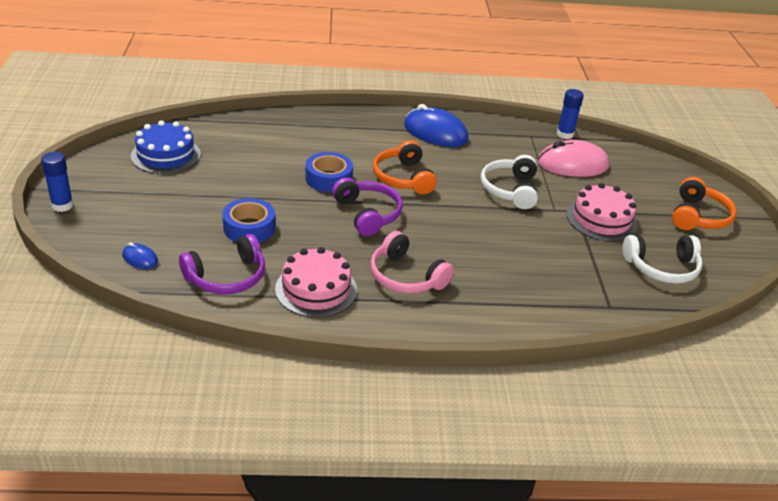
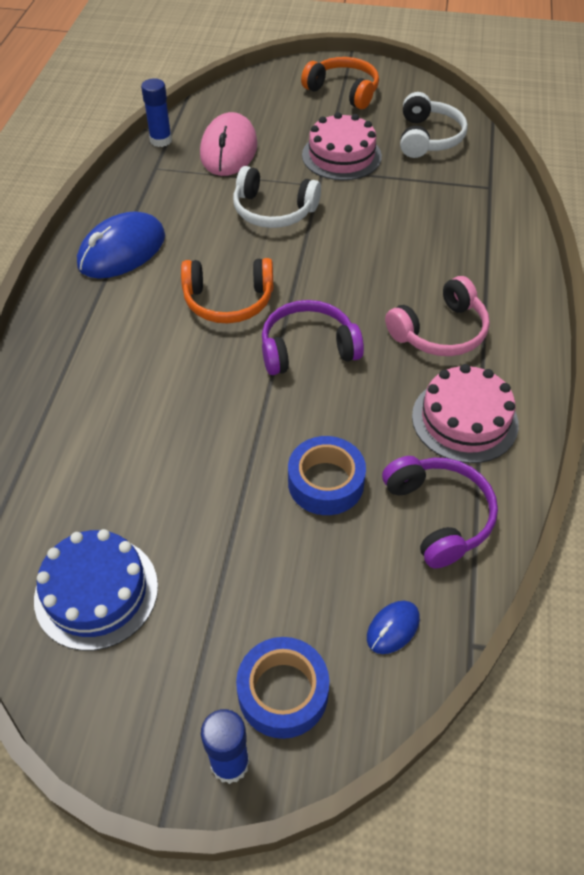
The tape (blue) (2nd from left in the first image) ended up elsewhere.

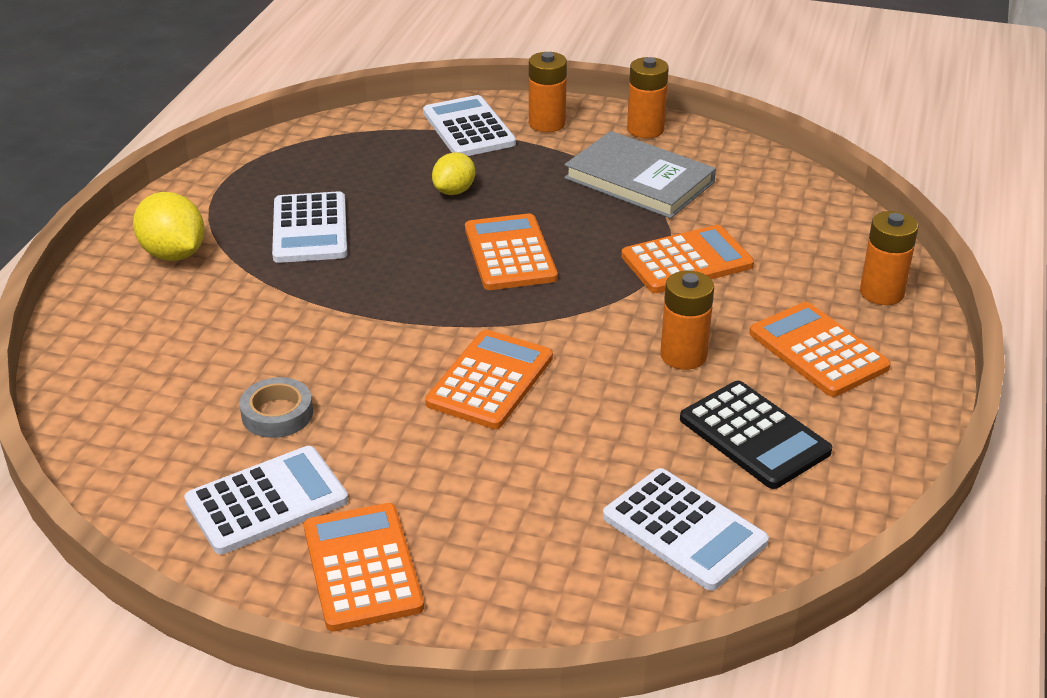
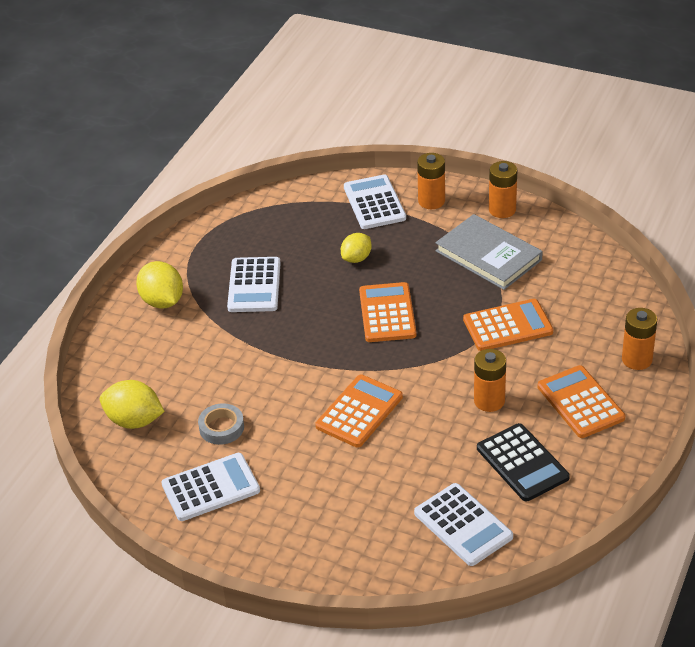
The second view lost the calculator (orange) (1st from left).
The second view gained the lemon (yellow) (1st from left).

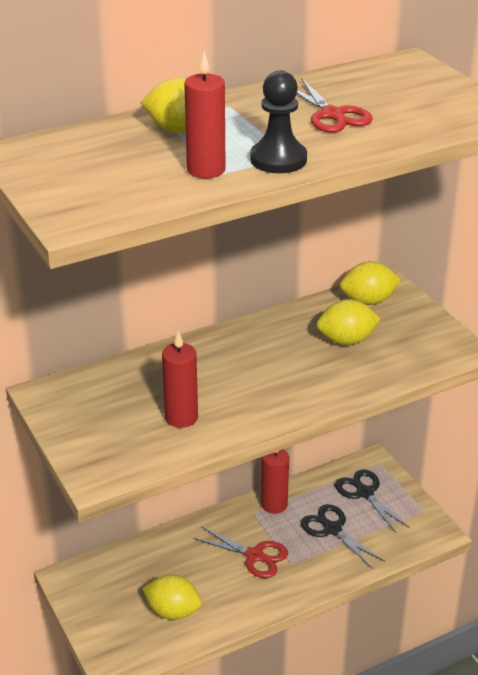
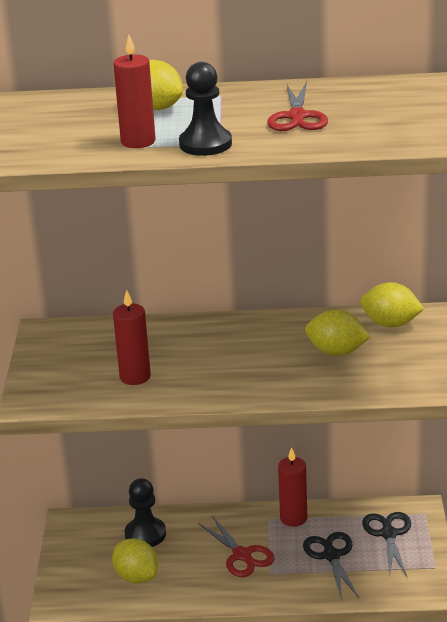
The second view gained the pawn (black) (1st from left).

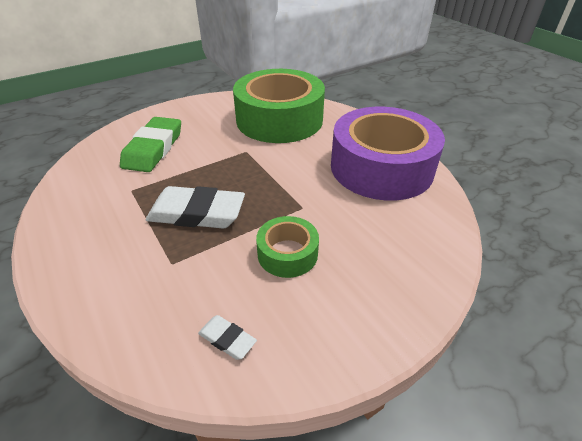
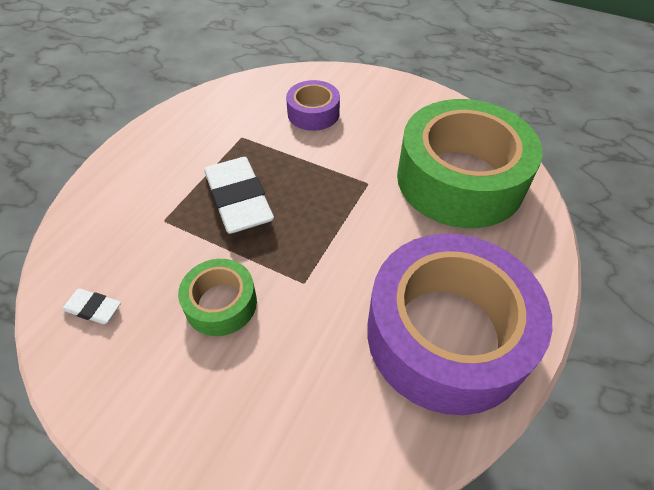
Where the eraser (green) stood, the tape (purple) (1st from left) came to stand.
The eraser (white) (2nd from left in the first image) ended up facing another way, 75 degrees counterclockwise from before.

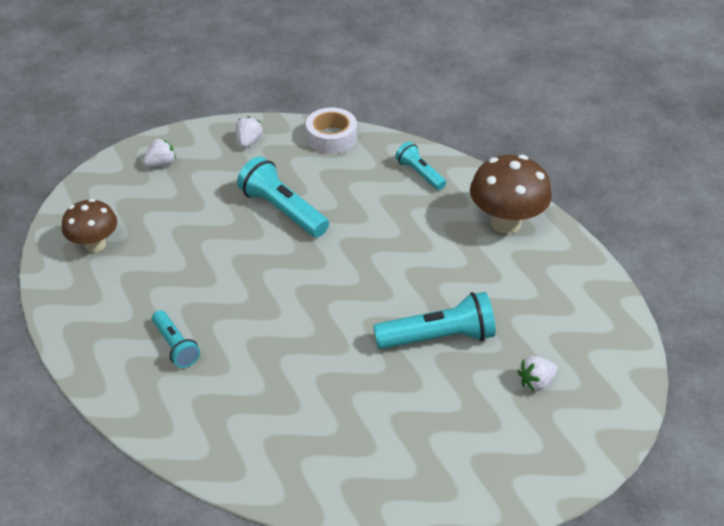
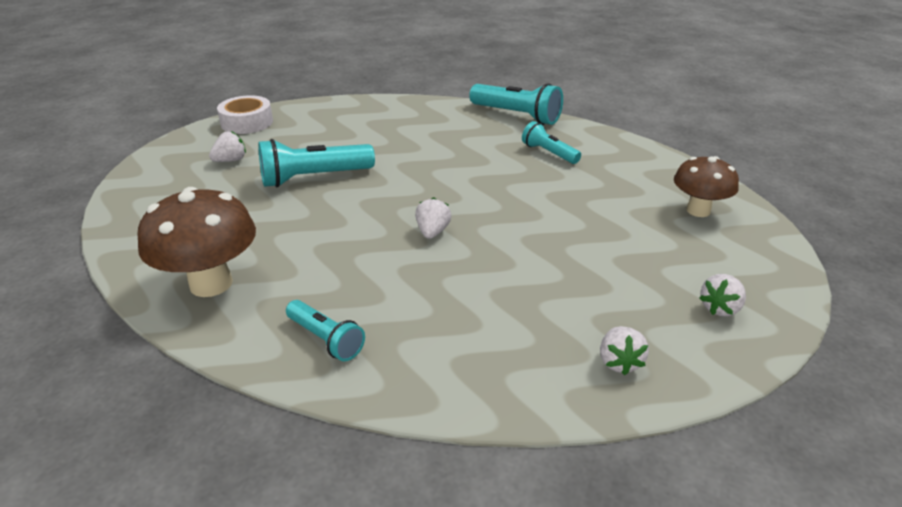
The tape (white) ended up elsewhere.
The flashlight (turquoise) (2nd from left in the first image) ended up elsewhere.
The second view gained the strawberry (white) (2nd from left).

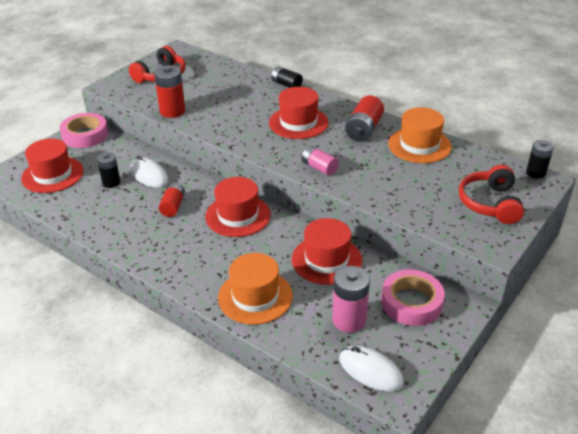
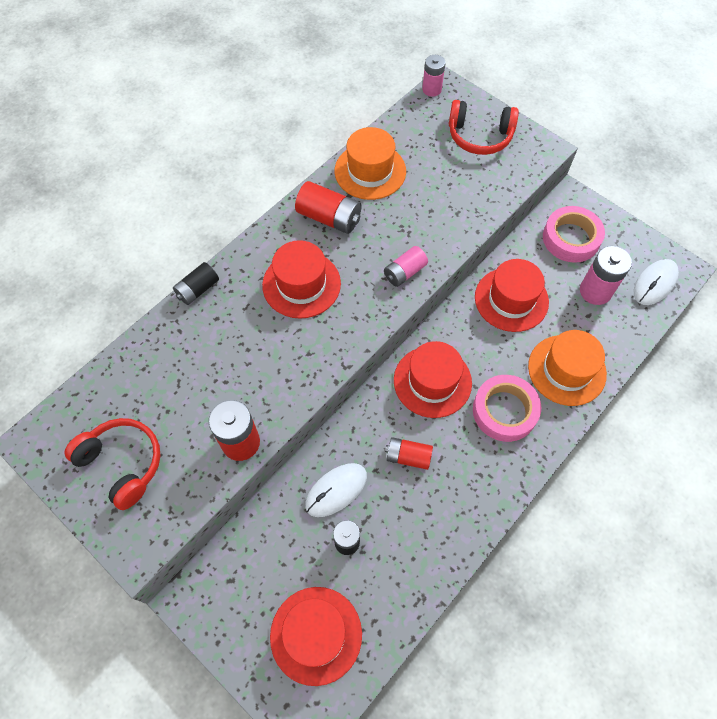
The tape (pink) (1st from left) ended up elsewhere.
What was the battery (black) (3rd from left) turned into the battery (pink) (2nd from left).

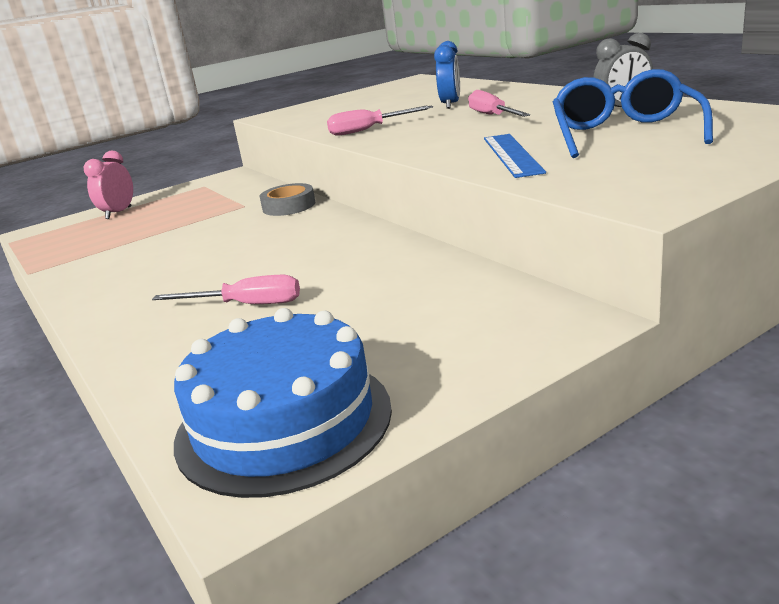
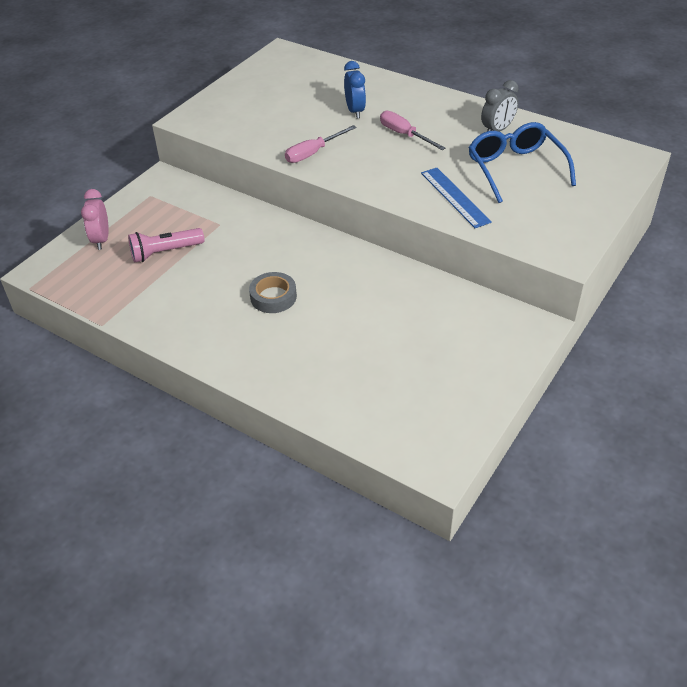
The tape (grey) ended up elsewhere.
The second view lost the screwdriver (pink) (1st from left).
The second view lost the cake (blue).
The second view gained the flashlight (pink).

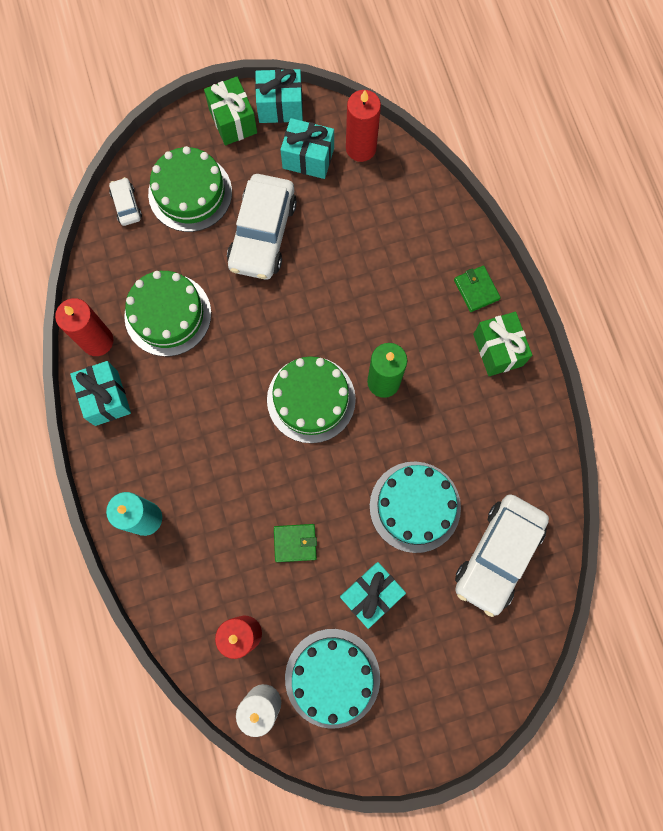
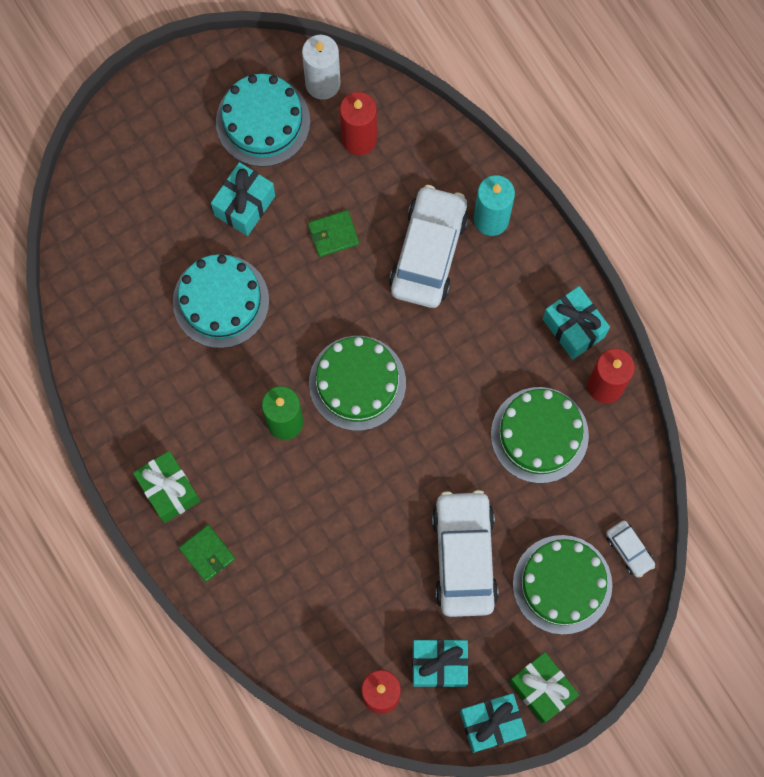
The car (white) (3rd from left in the first image) ended up elsewhere.

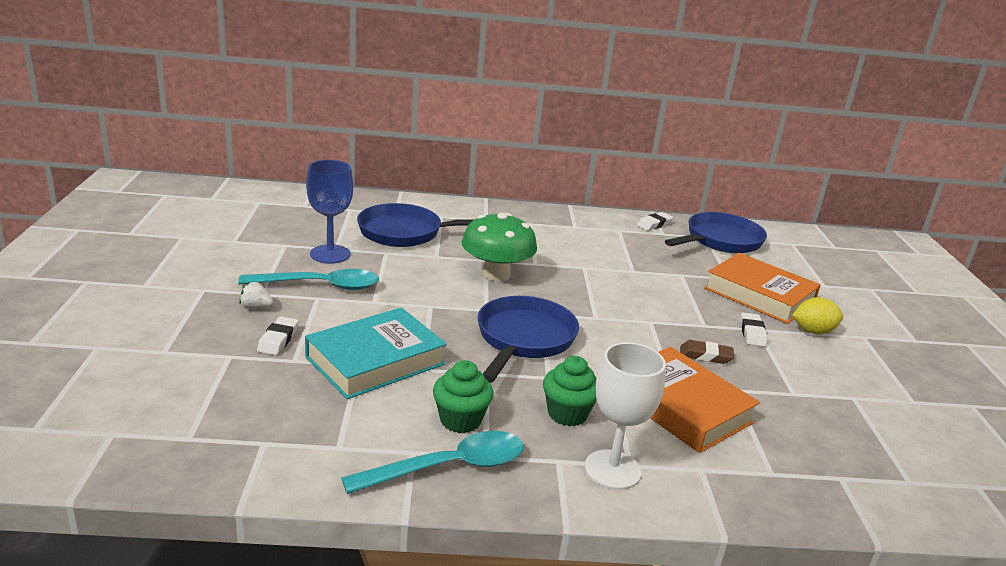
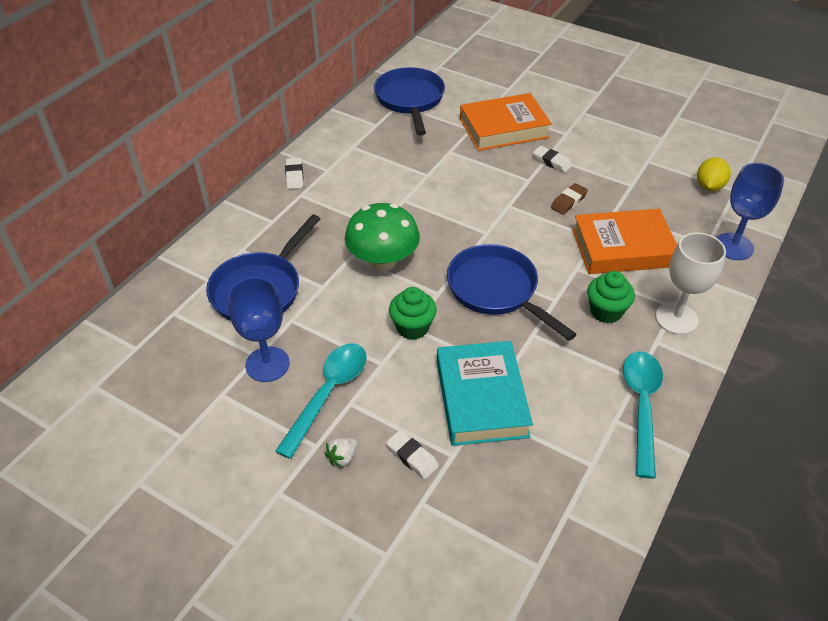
The eraser (white) (2nd from left in the first image) ended up elsewhere.
The lemon (yellow) ended up elsewhere.
The cupcake (green) (1st from left) ended up elsewhere.
The second view gained the goblet (blue) (2nd from left).

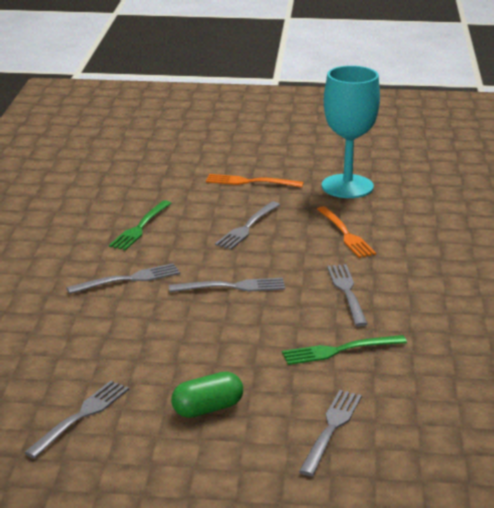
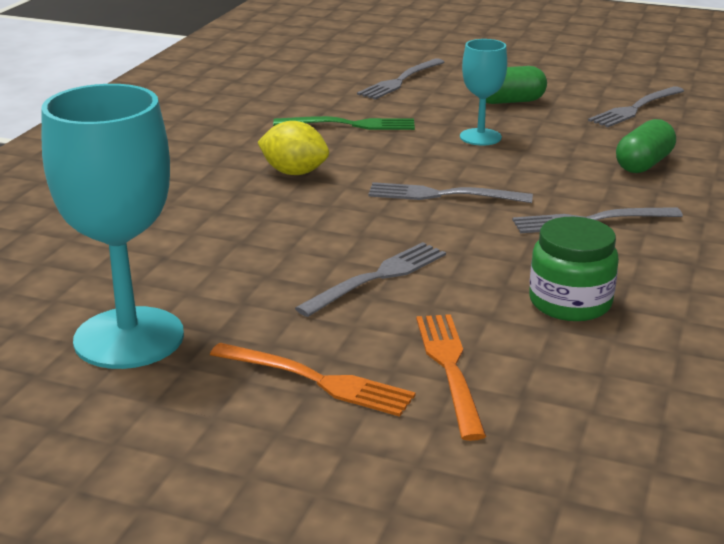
Where the fork (green) (1st from left) stood, the jar (green) came to stand.
The fork (orange) (2nd from left) ended up elsewhere.
Where the fork (grey) (6th from left) stood, the lemon (yellow) came to stand.
The second view gained the goblet (turquoise) (2nd from left).
The second view gained the capsule (green) (2nd from left).

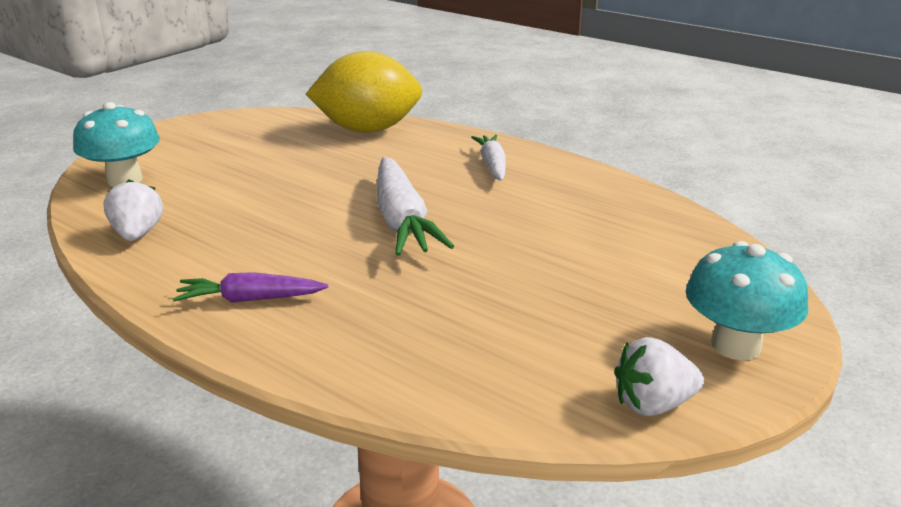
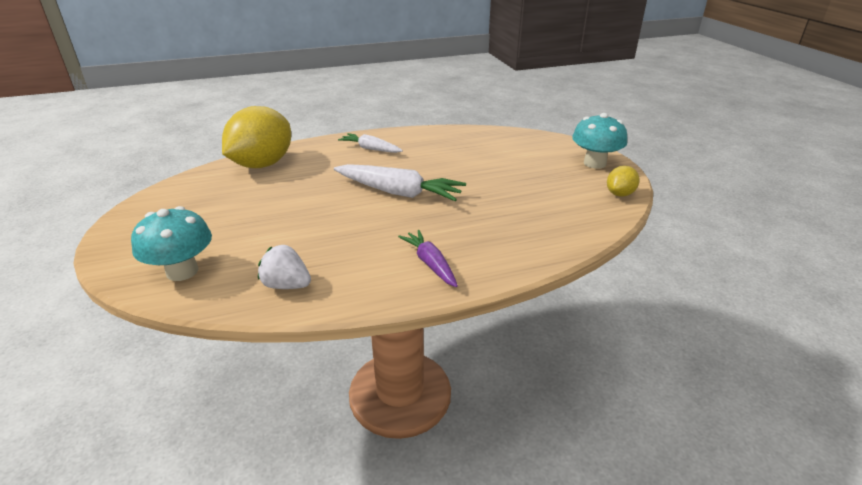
The carrot (purple) ended up facing another way, 120 degrees clockwise from before.
Where the strawberry (white) (2nd from left) stood, the lemon (yellow) (2nd from left) came to stand.

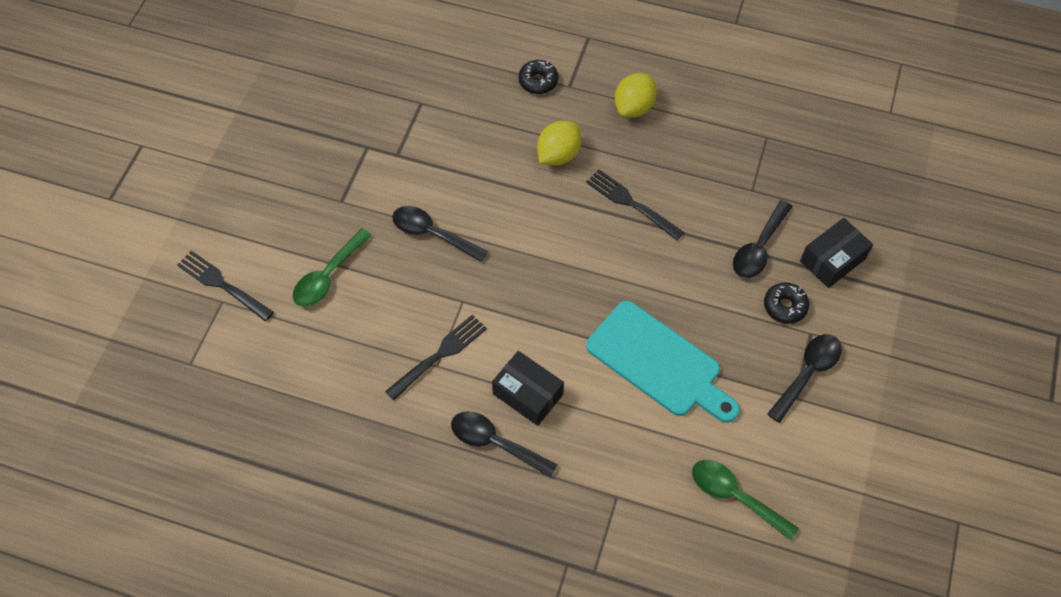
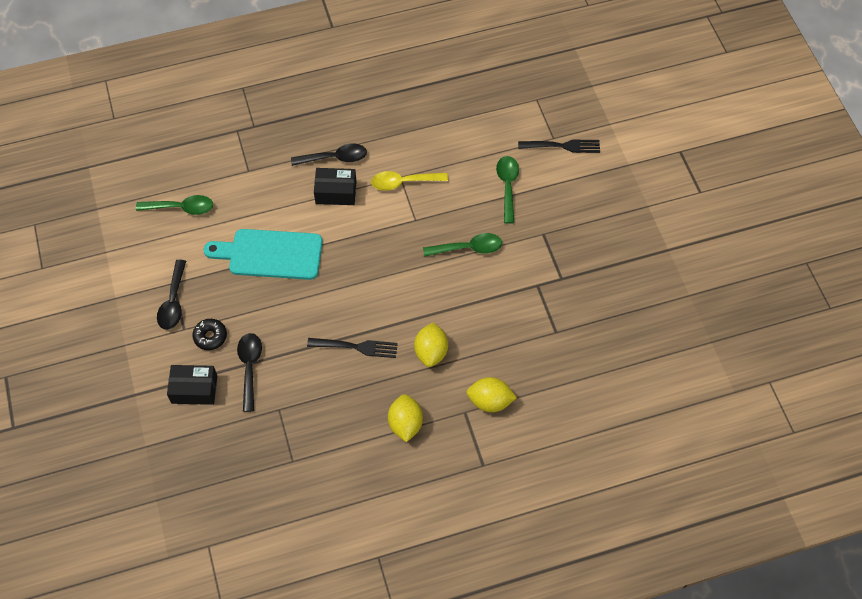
Where the donut (black) (1st from left) stood, the lemon (yellow) (3rd from left) came to stand.
What was the spoon (black) (1st from left) turned into the spoon (green) (2nd from left).
The box (black) (2nd from left in the first image) ended up facing another way, 75 degrees clockwise from before.
Where the fork (black) (2nd from left) stood, the spoon (yellow) came to stand.

